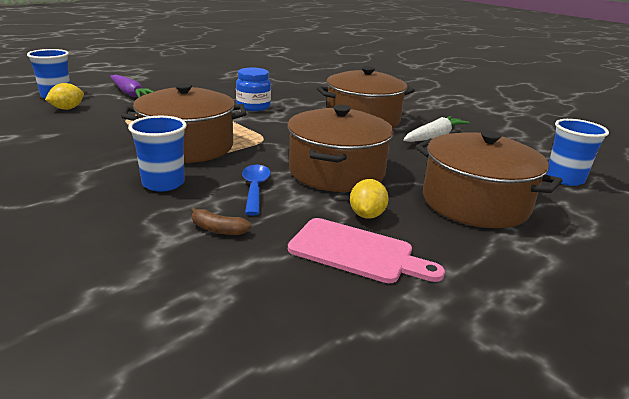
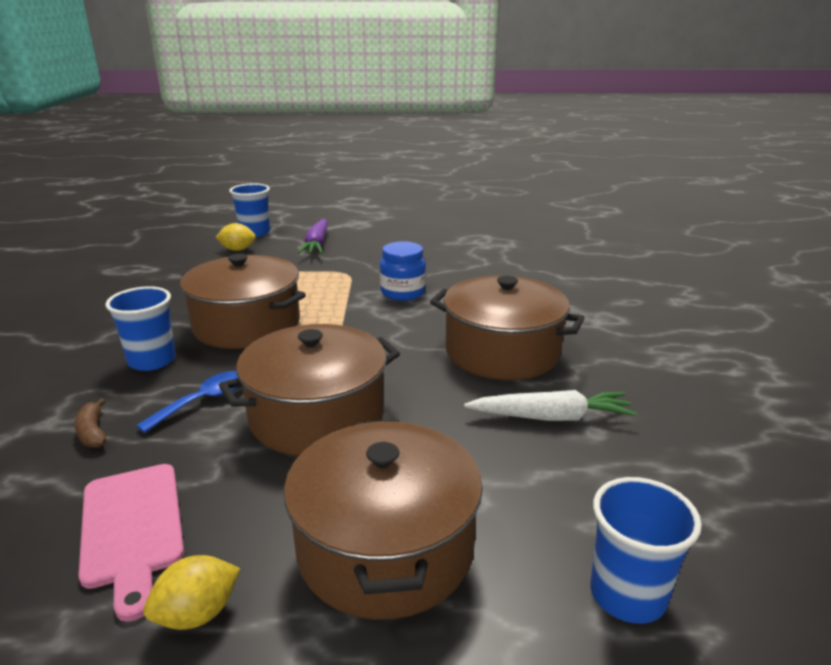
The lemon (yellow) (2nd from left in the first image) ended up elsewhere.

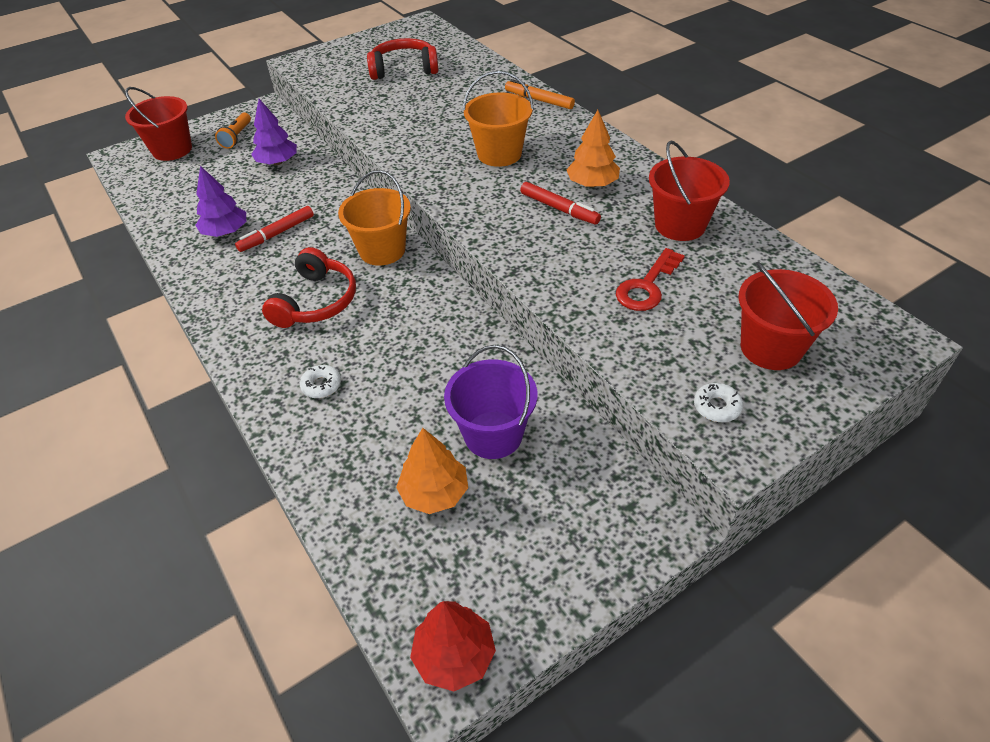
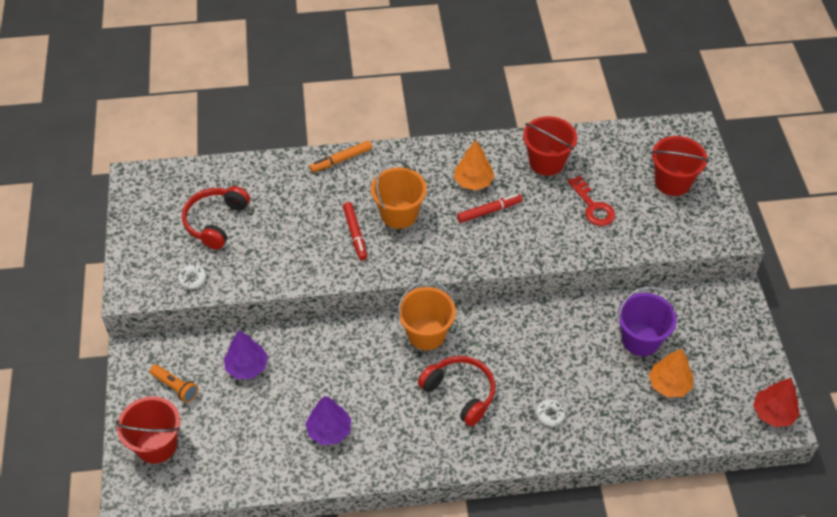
The marker (red) (1st from left) ended up elsewhere.
The donut (white) (2nd from left in the first image) ended up elsewhere.

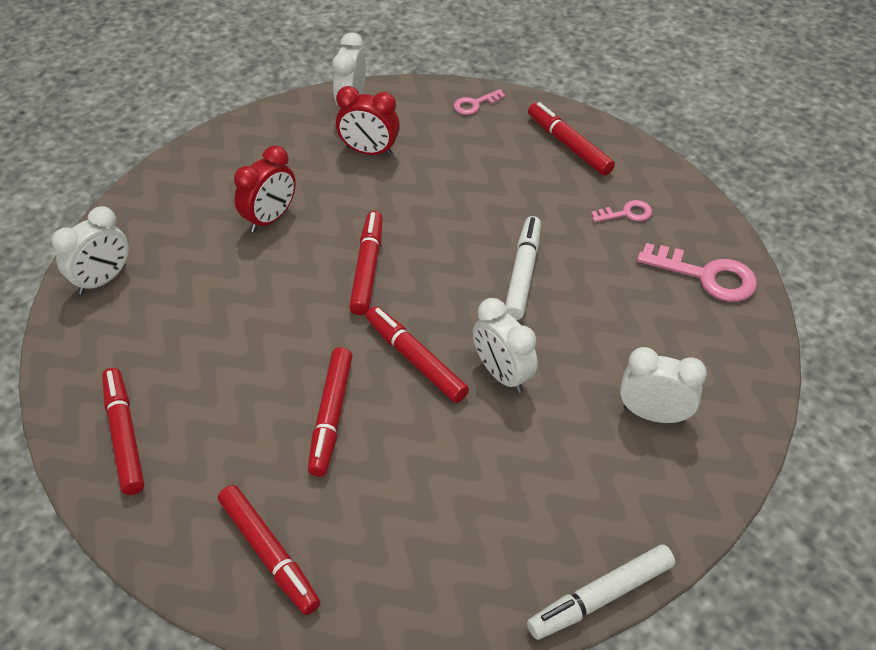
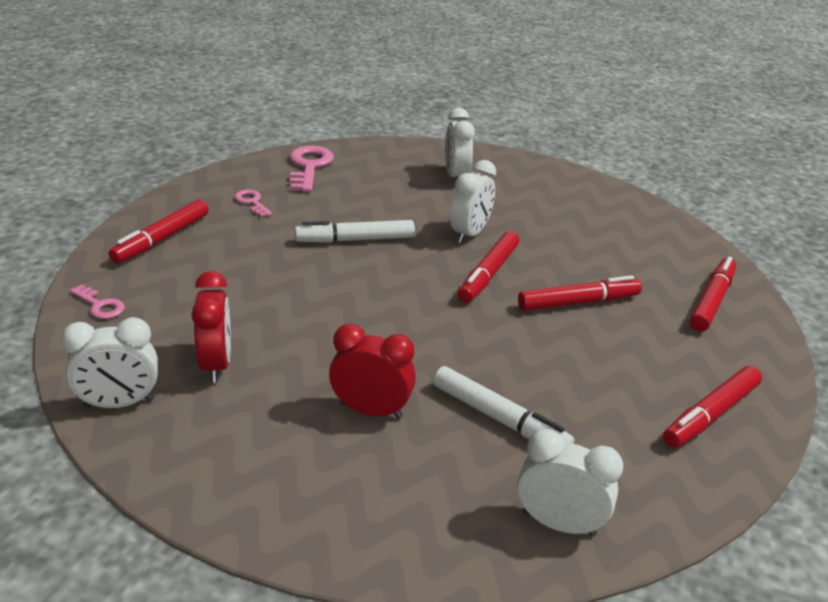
The second view lost the marker (red) (4th from left).
The marker (white) (2nd from left) ended up elsewhere.

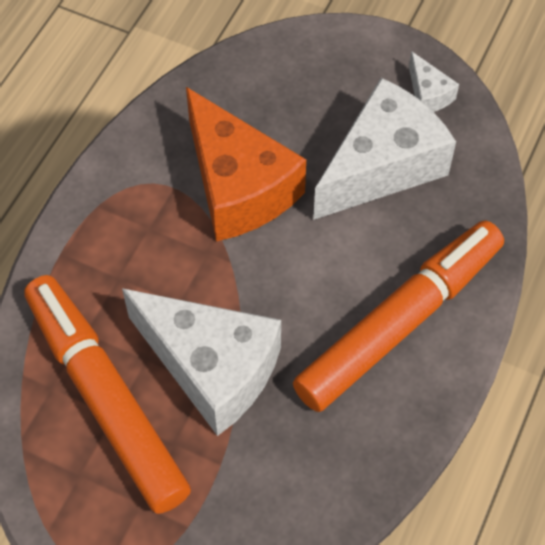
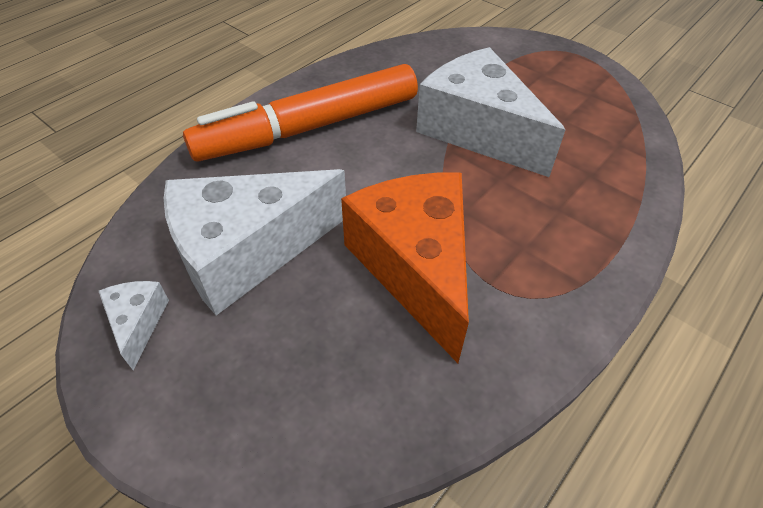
The second view lost the marker (orange) (1st from left).

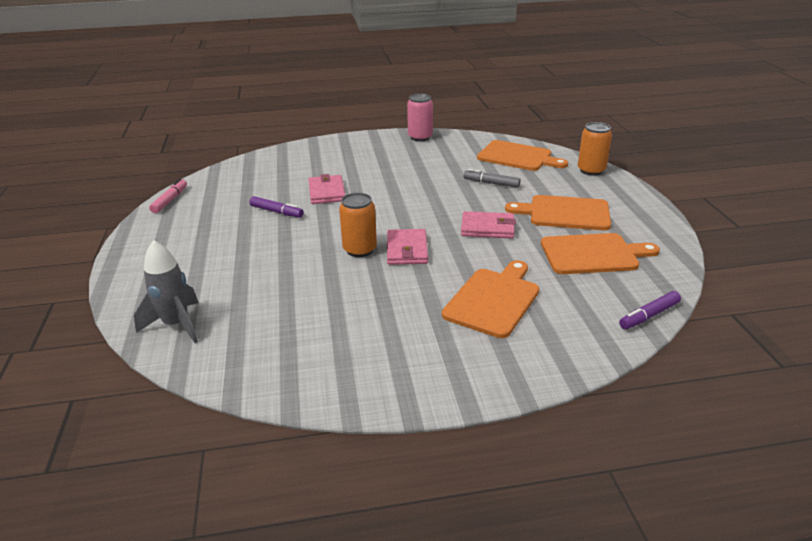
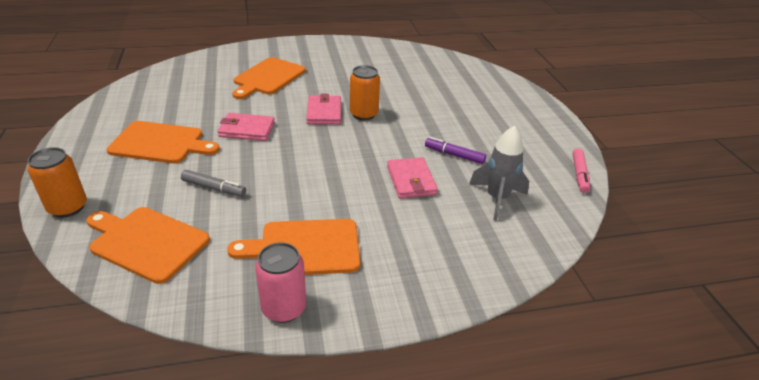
The cutting board (orange) (4th from left) ended up elsewhere.
The rocket (grey) ended up elsewhere.
The second view lost the marker (purple) (2nd from left).

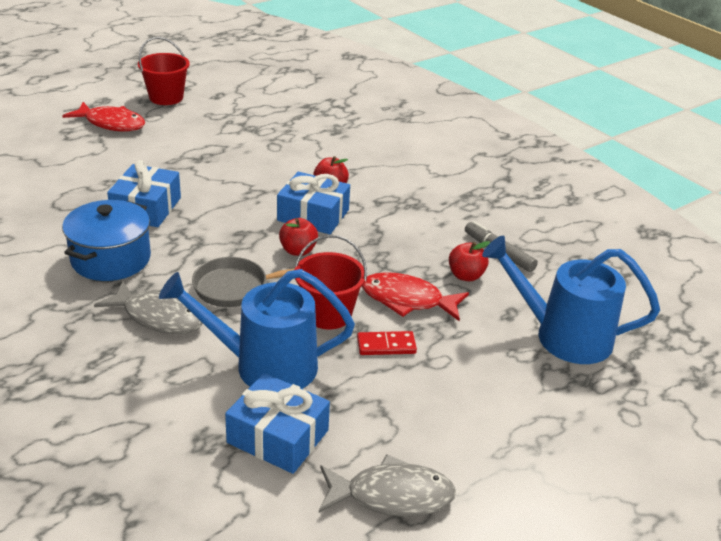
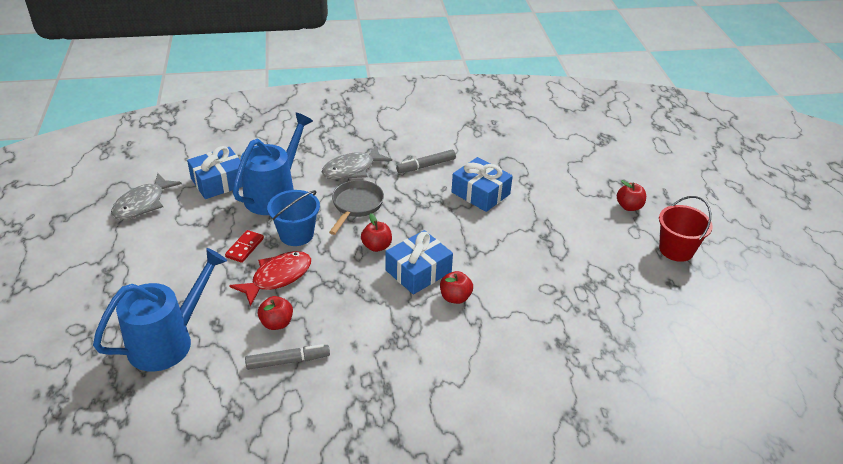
Where the fish (red) (1st from left) stood, the apple (red) (4th from left) came to stand.
Where the pot (blue) stood, the marker (grey) (2nd from left) came to stand.
What was the bucket (red) (2nd from left) turned into the bucket (blue).

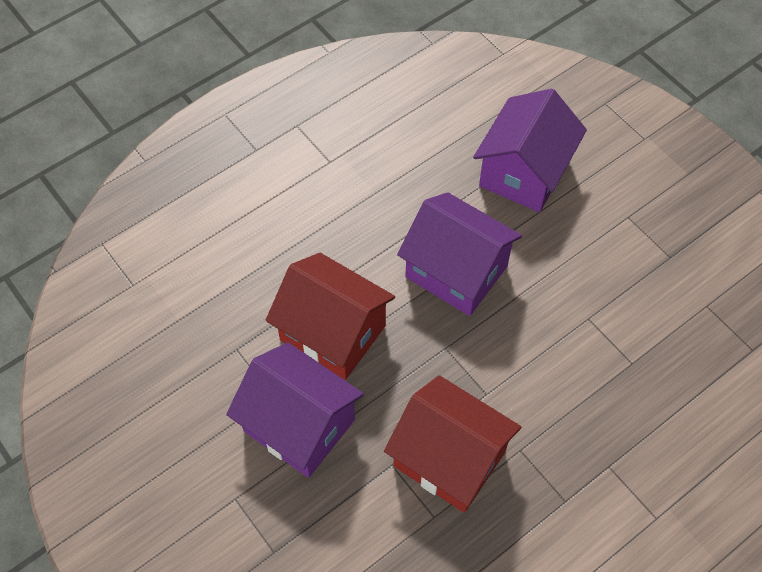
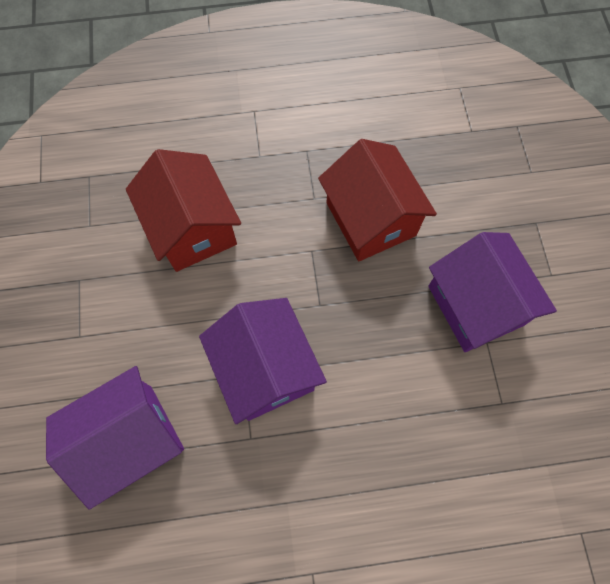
The house (red) (1st from left) ended up elsewhere.

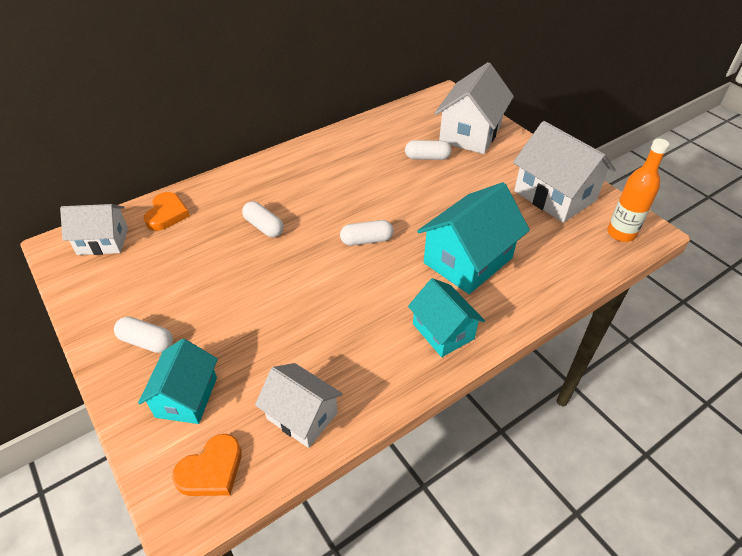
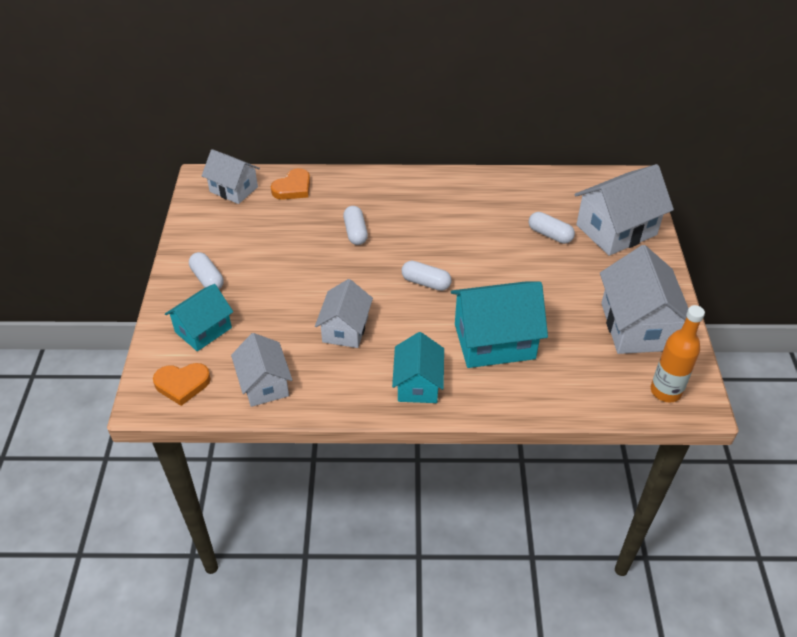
The second view gained the house (white) (3rd from left).

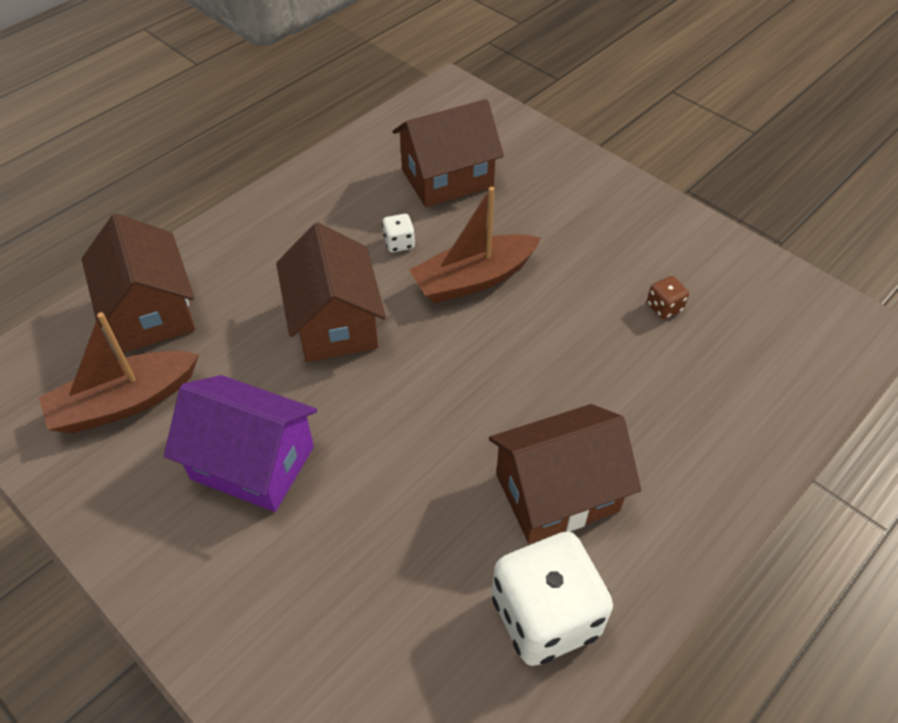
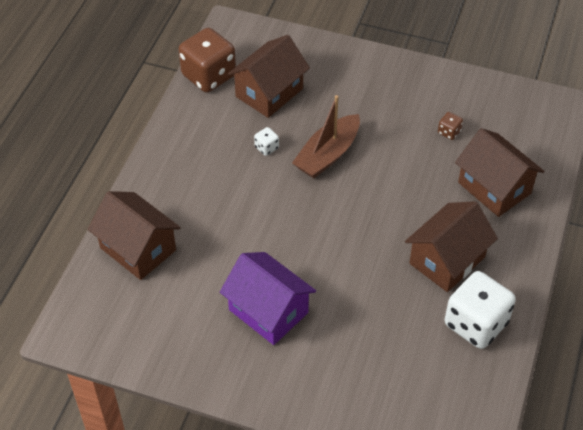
The house (brown) (2nd from left in the first image) ended up elsewhere.
The second view lost the boat (brown) (1st from left).
The house (purple) ended up facing another way, 45 degrees clockwise from before.
The second view gained the dice (brown) (1st from left).

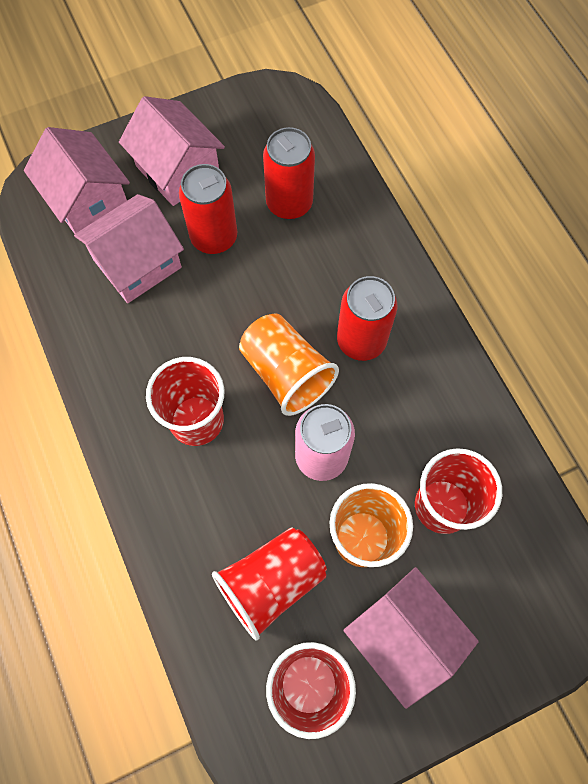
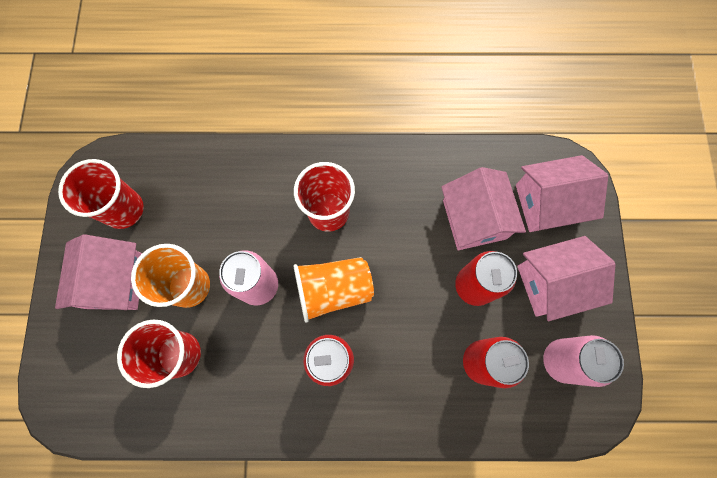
The second view lost the cup (red) (2nd from left).
The house (pink) (4th from left in the first image) ended up facing another way, 75 degrees counterclockwise from before.
The second view gained the can (pink) (2nd from left).

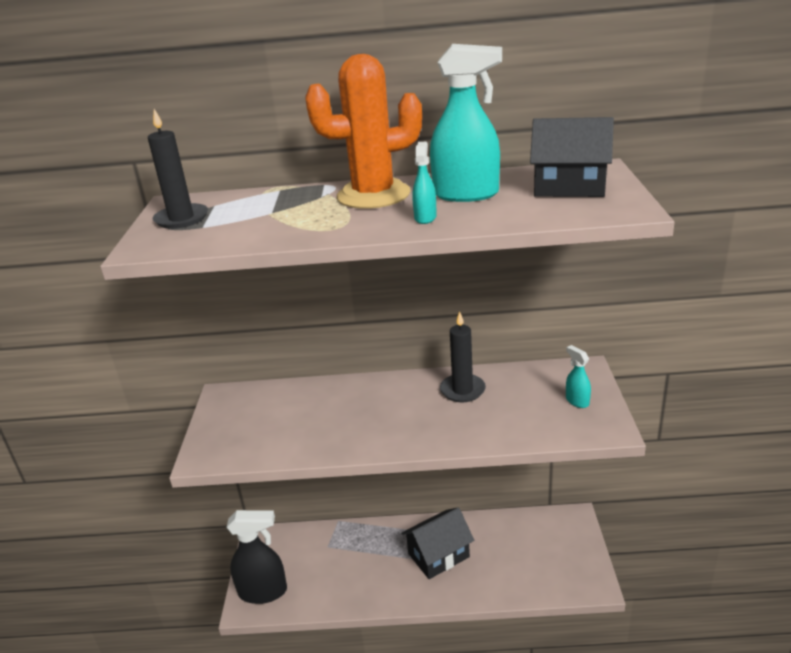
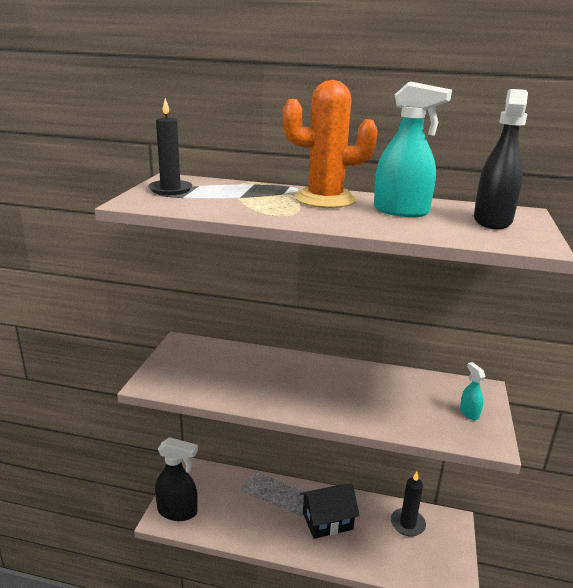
Where the house (black) (2nd from left) stood, the spray bottle (black) (2nd from left) came to stand.
The second view lost the spray bottle (turquoise) (1st from left).
The candle (black) (2nd from left) ended up elsewhere.

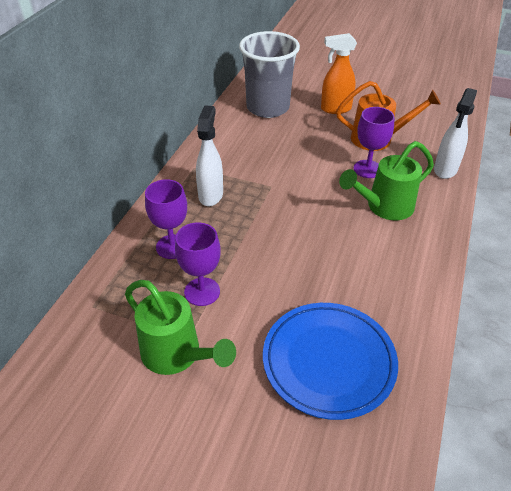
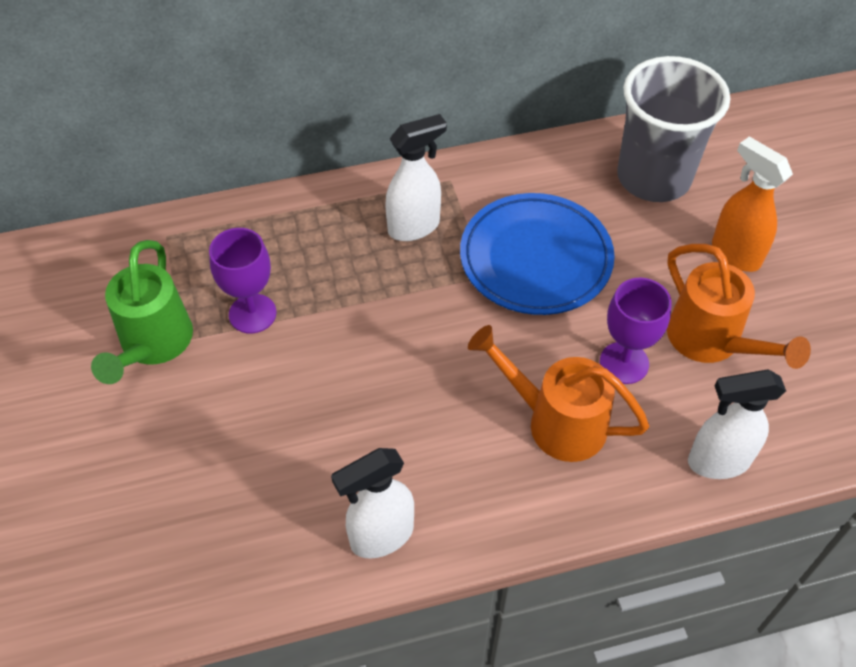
What was the watering can (green) (2nd from left) turned into the watering can (orange) (1st from left).
The second view lost the goblet (purple) (1st from left).
The plate (blue) ended up elsewhere.
The second view gained the spray bottle (white) (1st from left).

